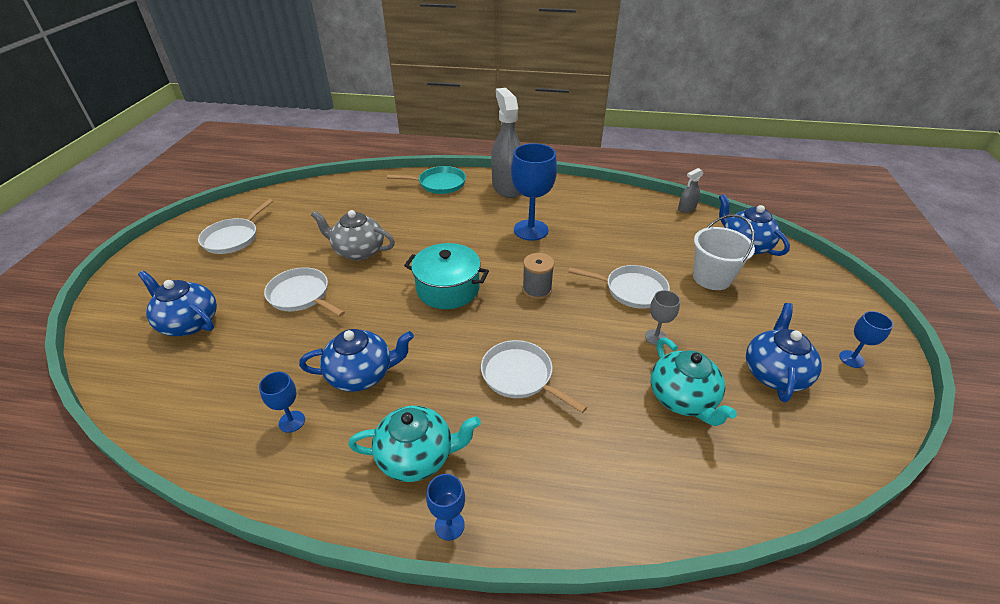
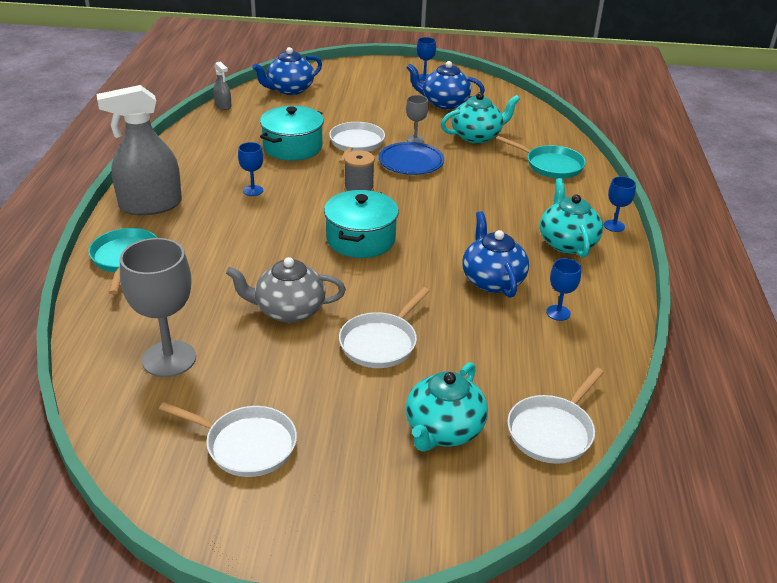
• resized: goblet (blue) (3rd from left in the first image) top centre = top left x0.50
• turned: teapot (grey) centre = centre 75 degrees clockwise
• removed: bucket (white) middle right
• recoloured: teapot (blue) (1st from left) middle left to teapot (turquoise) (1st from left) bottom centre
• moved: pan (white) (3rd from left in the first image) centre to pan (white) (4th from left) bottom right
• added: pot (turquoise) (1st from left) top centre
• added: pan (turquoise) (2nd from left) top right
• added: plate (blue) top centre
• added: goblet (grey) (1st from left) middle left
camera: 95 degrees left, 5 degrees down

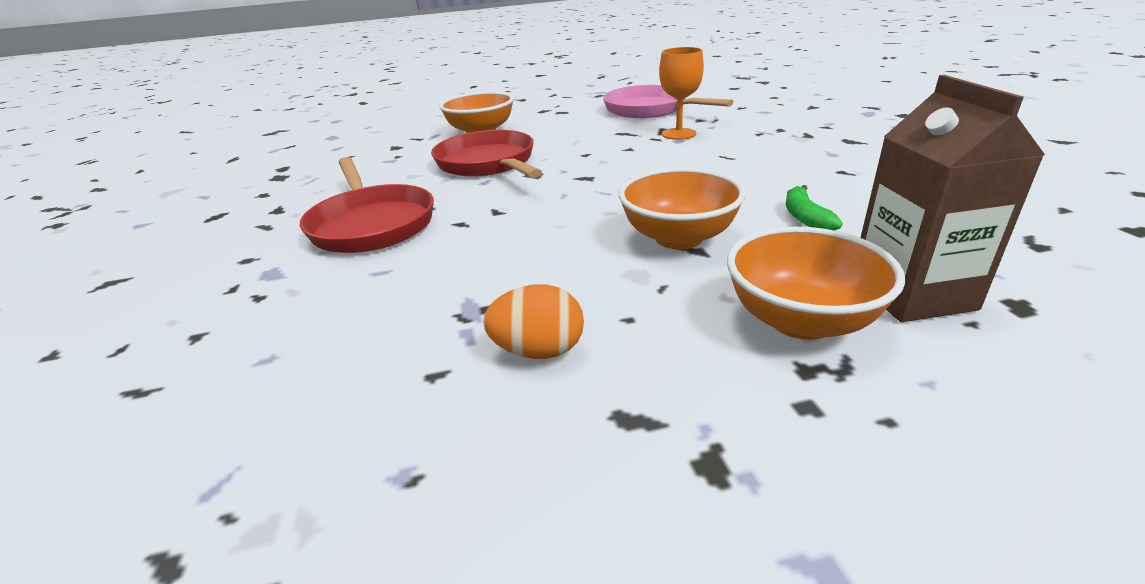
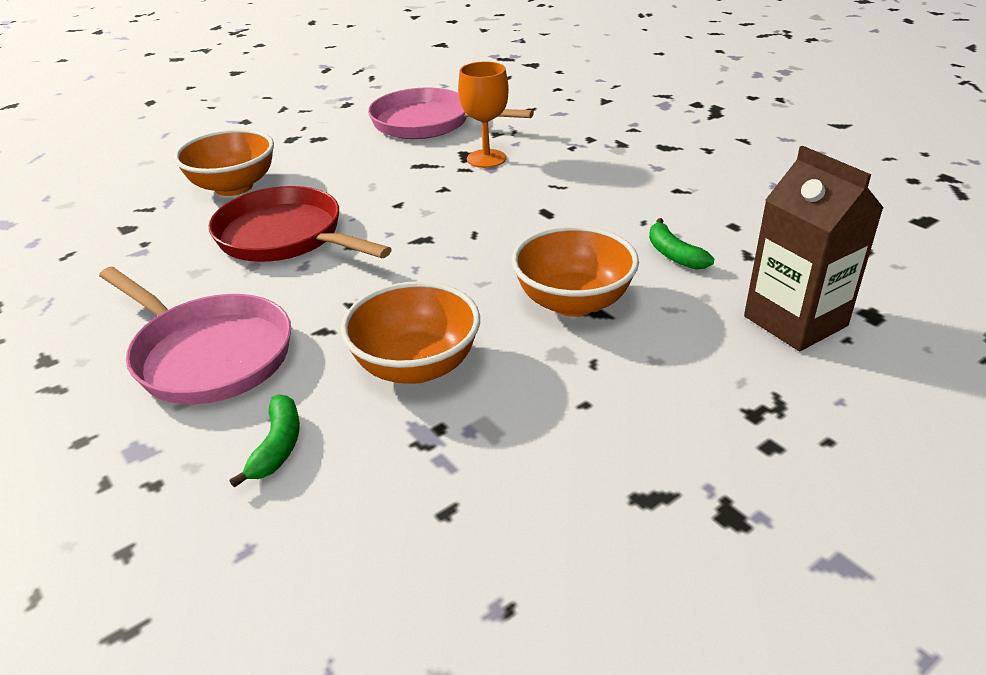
• recoloured: pan (red) (1st from left) middle left to pan (pink) (1st from left) middle left
• moved: bowl (orange) (3rd from left in the first image) middle right to bowl (orange) (2nd from left) centre
• removed: egg (orange) centre
• added: banana (green) (1st from left) middle left
camera: 25 degrees left, 5 degrees up

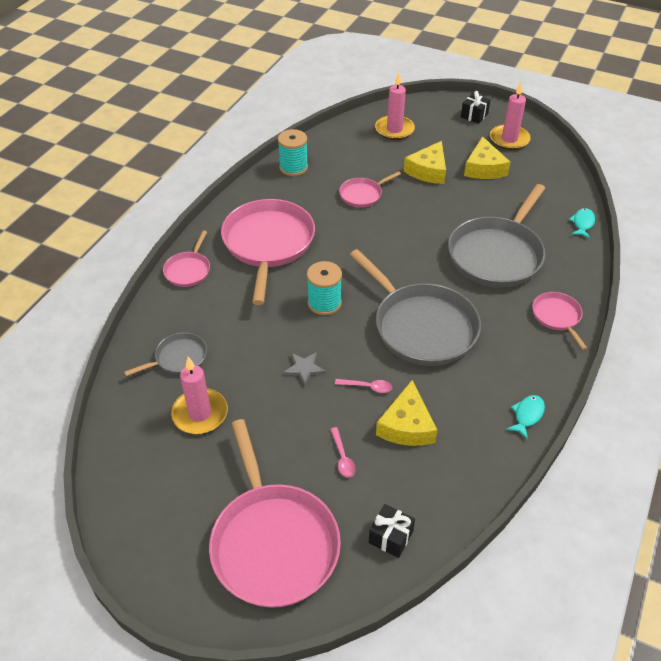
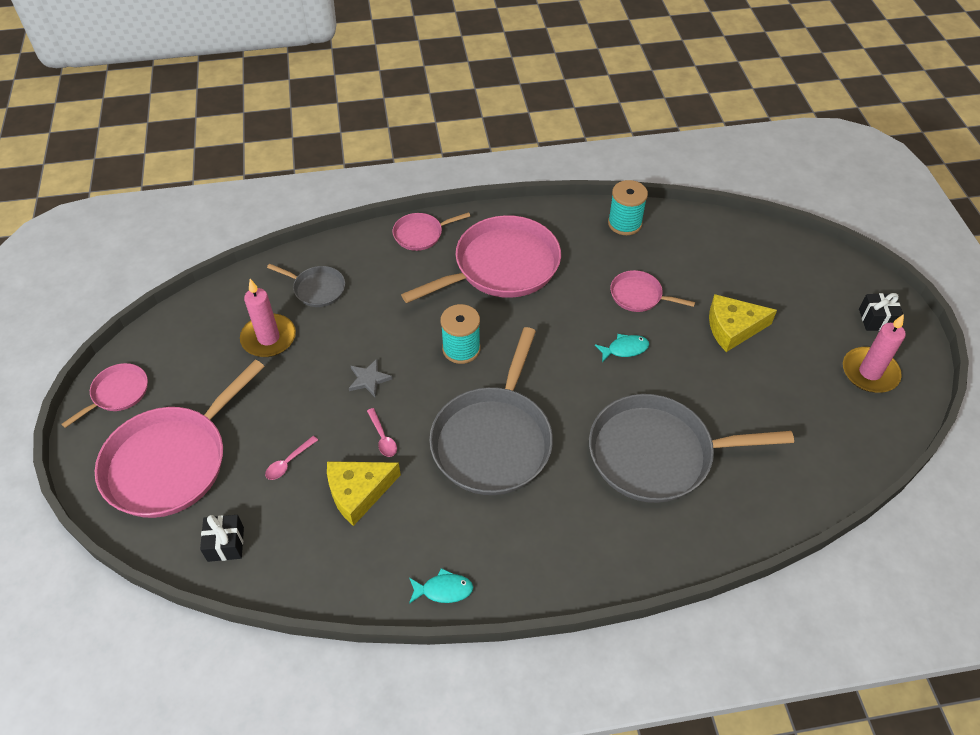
• removed: candle (pink) (2nd from left) top centre
• removed: cheese (yellow) (3rd from left) top right
• moved: fish (turquoise) (2nd from left) middle right to centre
• moved: pan (pink) (5th from left in the first image) middle right to pan (pink) (1st from left) middle left
camera: 55 degrees right, 5 degrees up

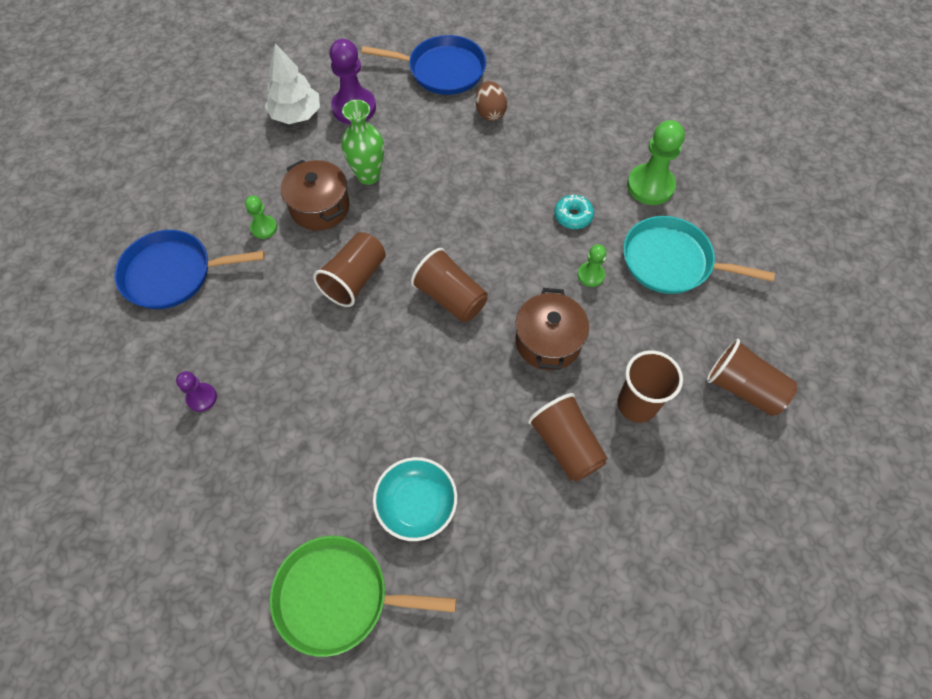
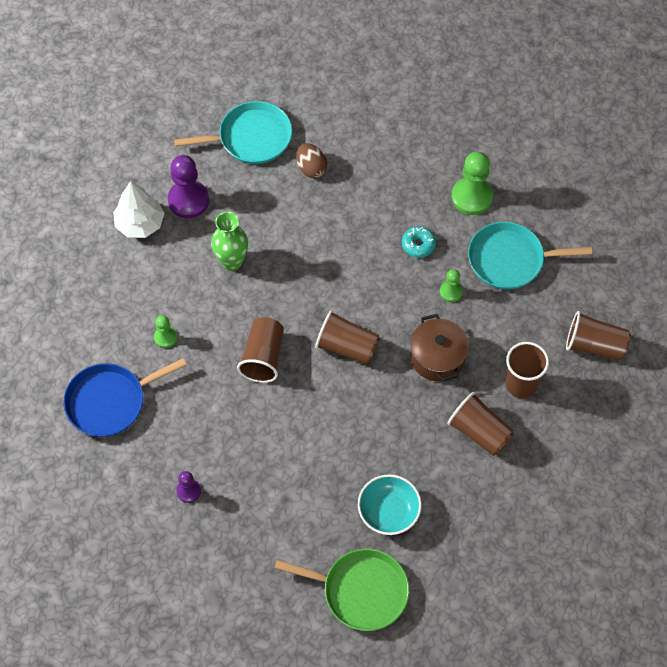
• recoloured: pan (blue) (2nd from left) top centre to pan (turquoise) (1st from left) top centre
• removed: pot (brown) (1st from left) top centre
• turned: pan (green) bottom centre = bottom centre 150 degrees counterclockwise
camera: 20 degrees left, 0 degrees up

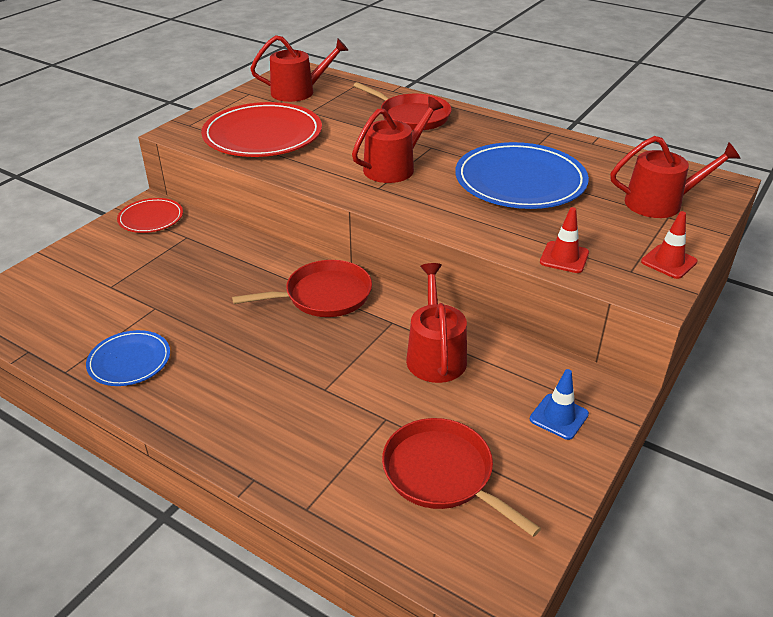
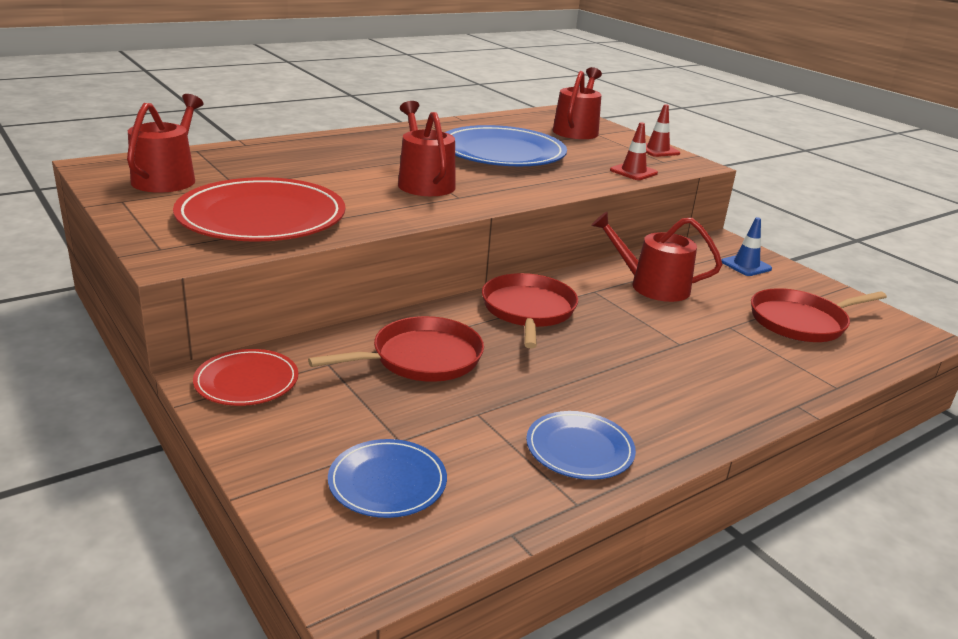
• moved: pan (red) (2nd from left in the first image) top centre to pan (red) (1st from left) centre
• added: plate (blue) (1st from left) bottom centre
camera: 70 degrees left, 10 degrees down

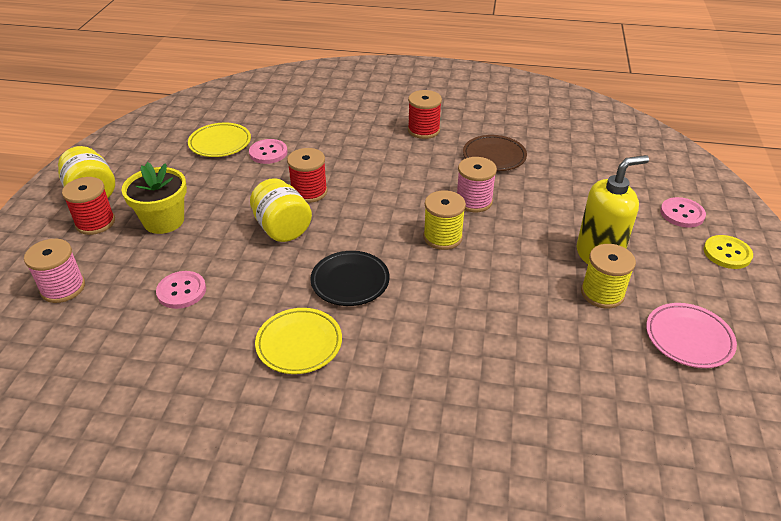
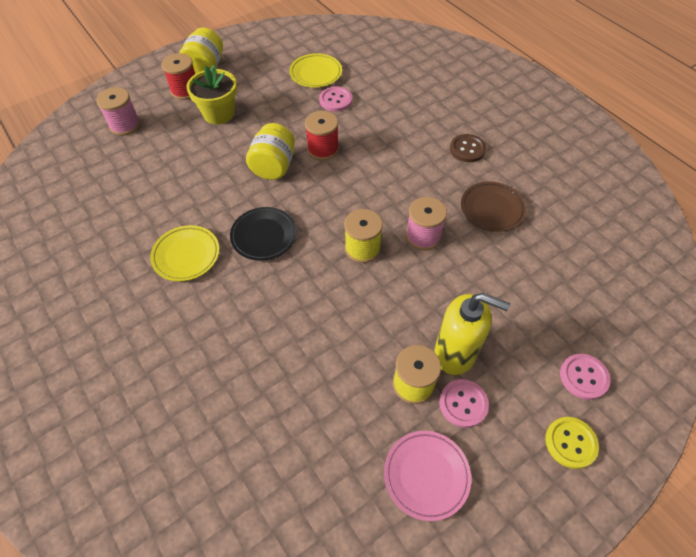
• replaced: spool (red) (3rd from left) top centre to button (brown) top right
• moved: button (pink) (1st from left in the first image) middle left to button (pink) (2nd from left) bottom right
camera: 45 degrees right, 15 degrees up

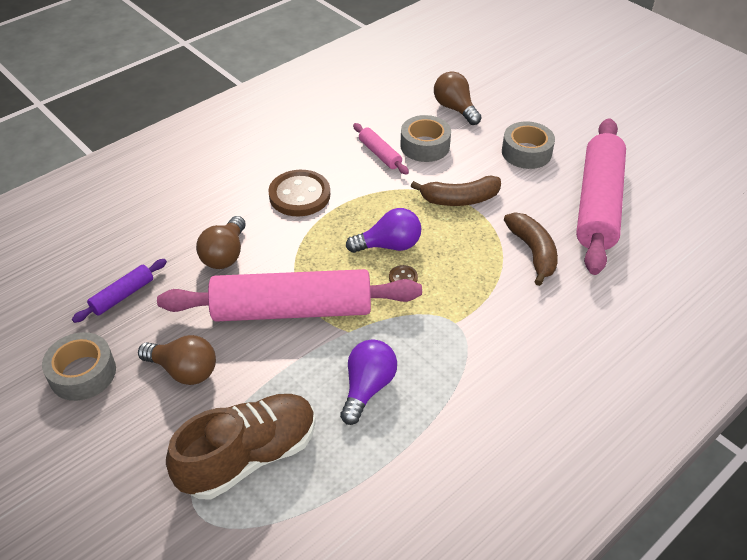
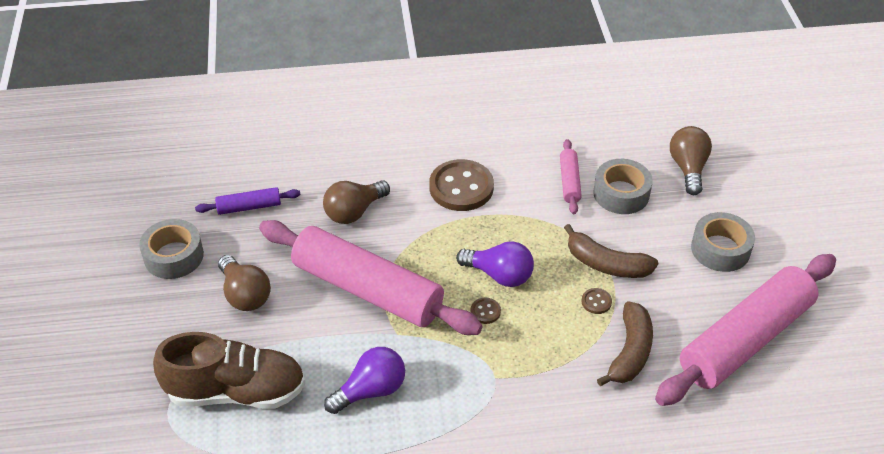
• added: button (brown) (3rd from left) middle right
camera: 35 degrees right, 0 degrees up

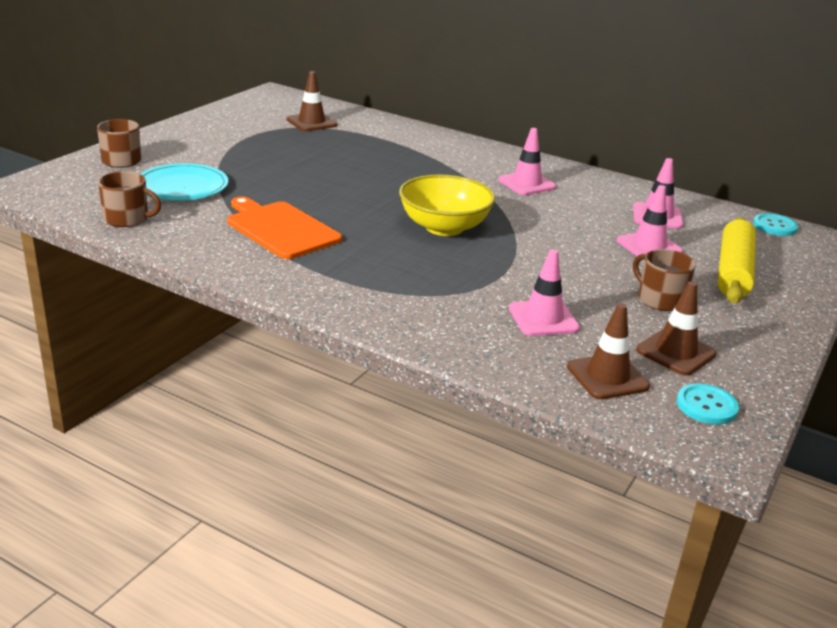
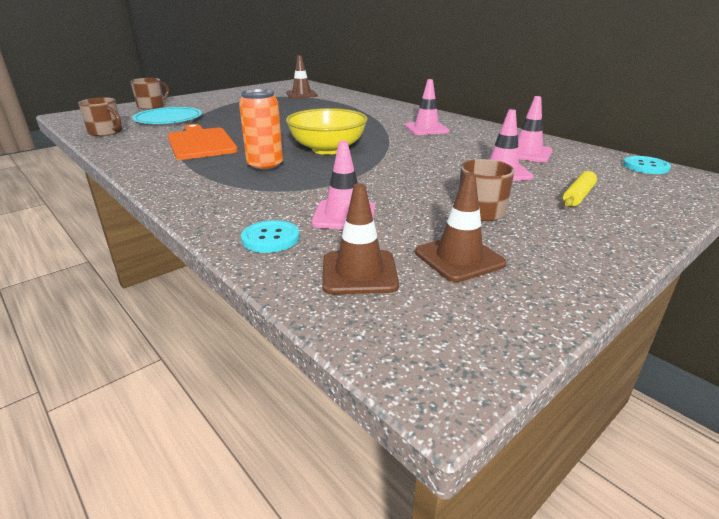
• resized: rolling pin (yellow) middle right = middle right x0.52
• moved: button (turquoise) (1st from left) middle right to centre
• added: can (orange) top centre
camera: 20 degrees right, 0 degrees up

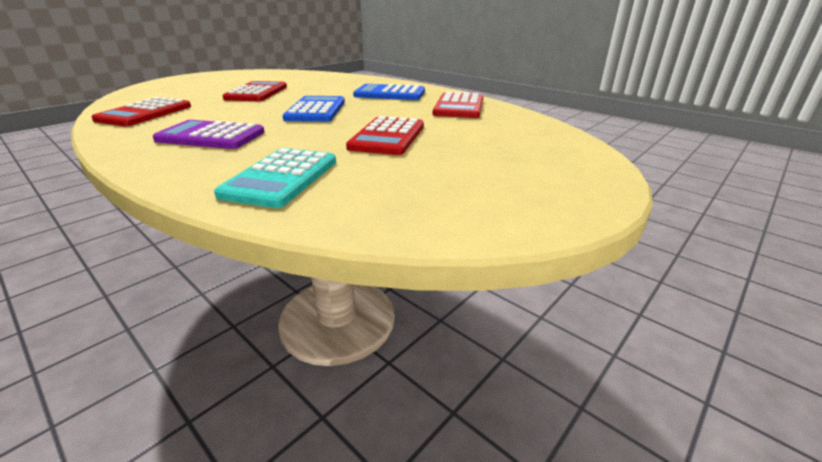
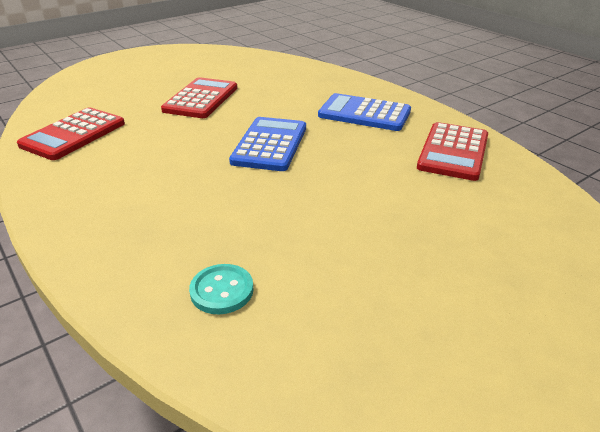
• removed: calculator (red) (3rd from left) top centre
• removed: calculator (purple) top left
• replaced: calculator (turquoise) centre to button (turquoise) bottom centre
camera: 10 degrees right, 5 degrees up

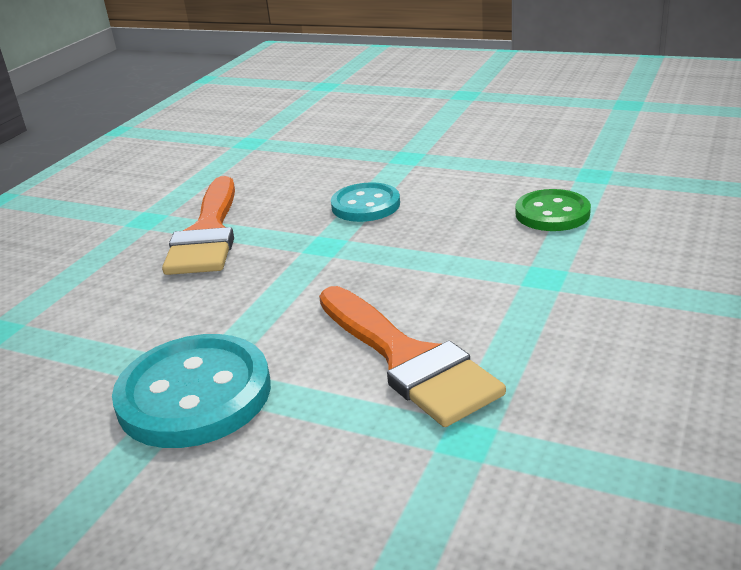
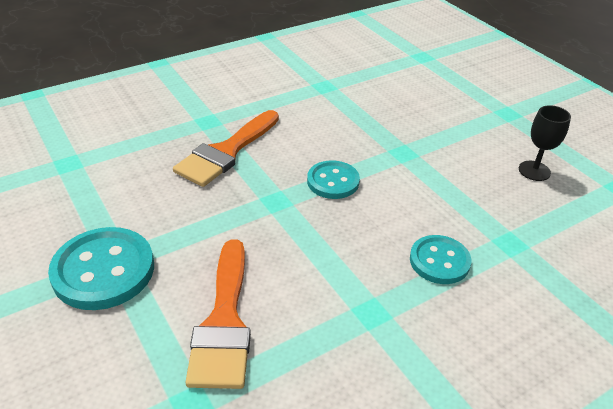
• recoloured: button (green) middle right to button (turquoise) (3rd from left) middle right
• added: goblet (black) middle right
camera: 30 degrees right, 10 degrees up

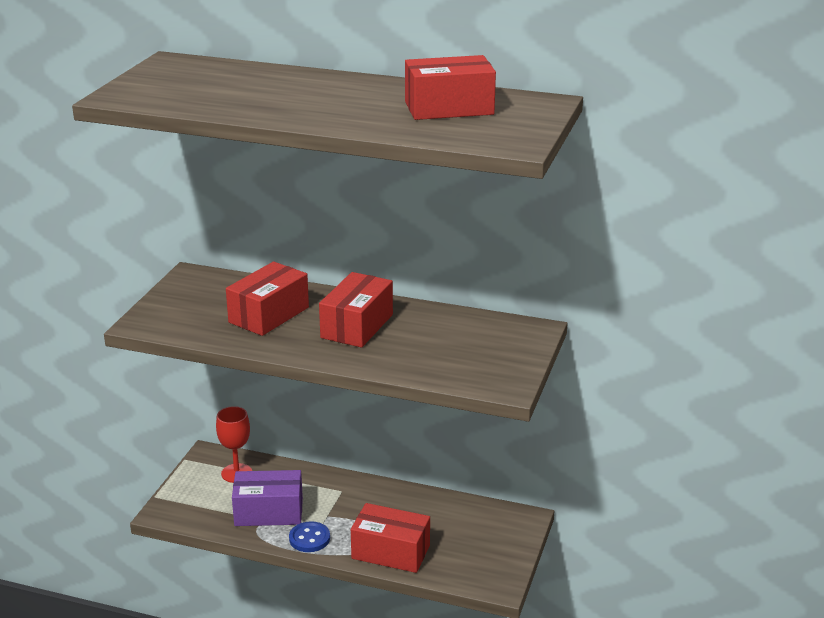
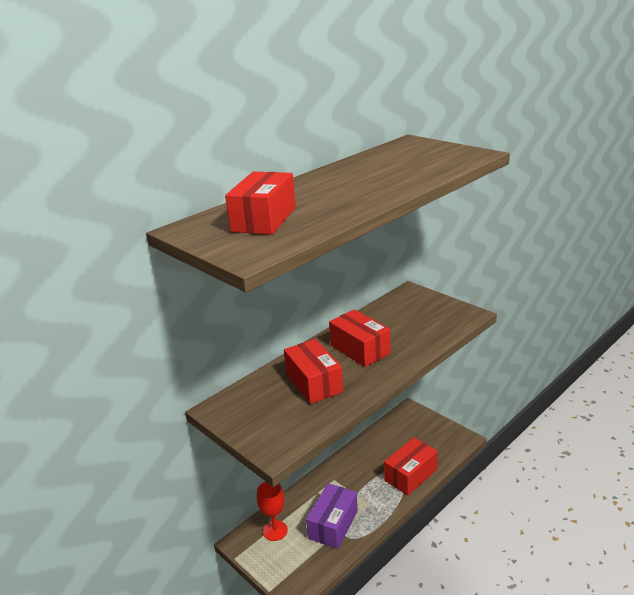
• moved: box (red) (4th from left in the first image) top centre to box (red) (1st from left) centre
• removed: button (blue) bottom centre
camera: 60 degrees left, 0 degrees up

